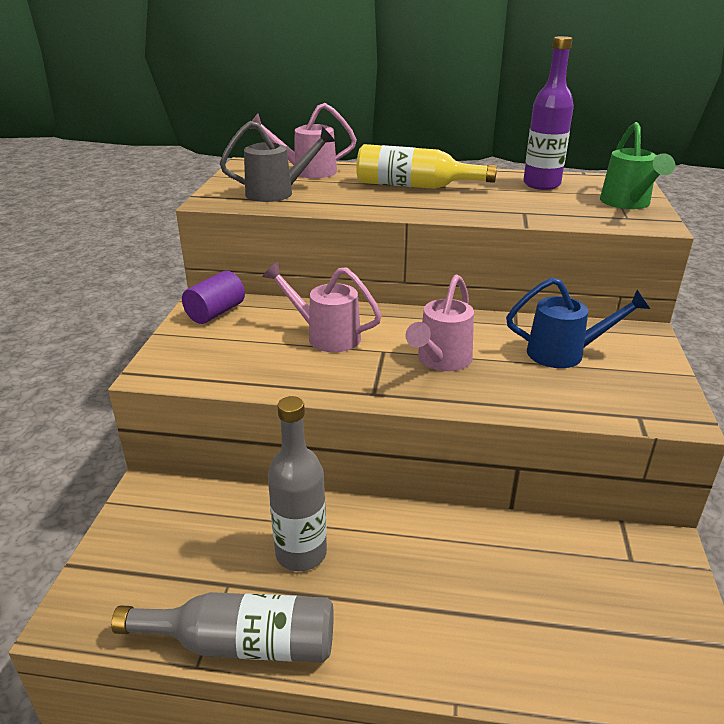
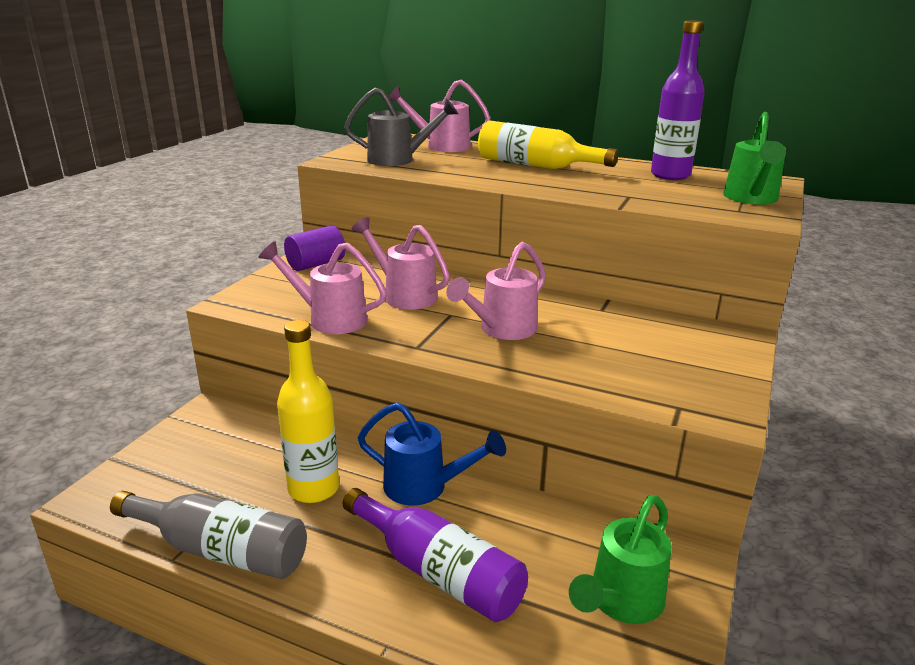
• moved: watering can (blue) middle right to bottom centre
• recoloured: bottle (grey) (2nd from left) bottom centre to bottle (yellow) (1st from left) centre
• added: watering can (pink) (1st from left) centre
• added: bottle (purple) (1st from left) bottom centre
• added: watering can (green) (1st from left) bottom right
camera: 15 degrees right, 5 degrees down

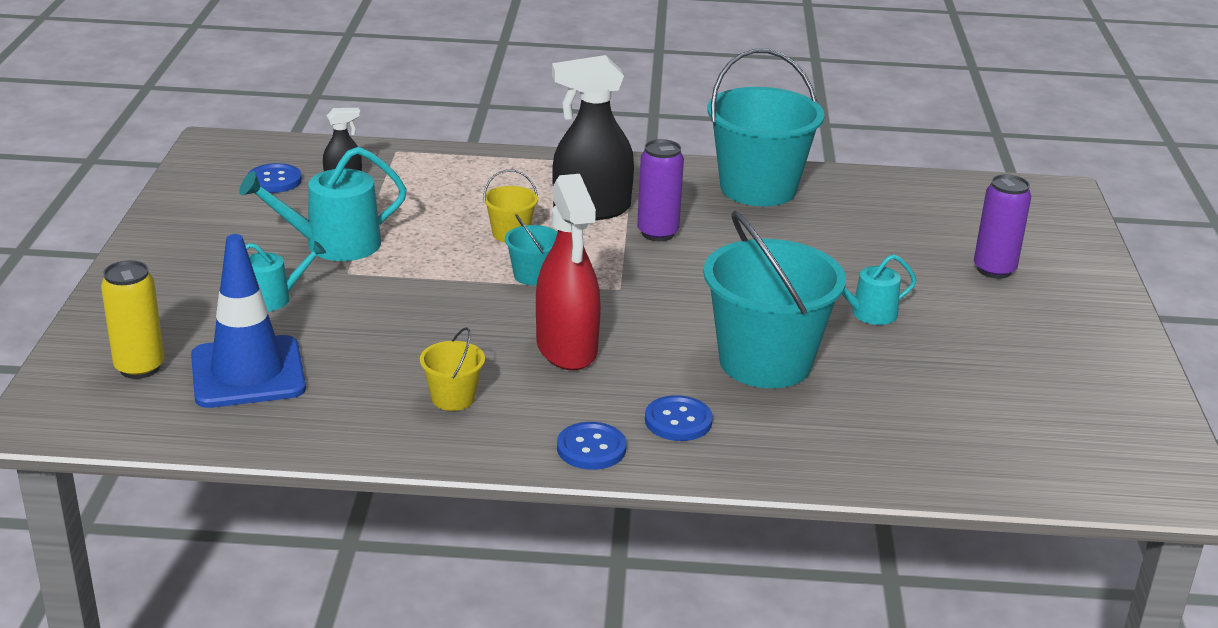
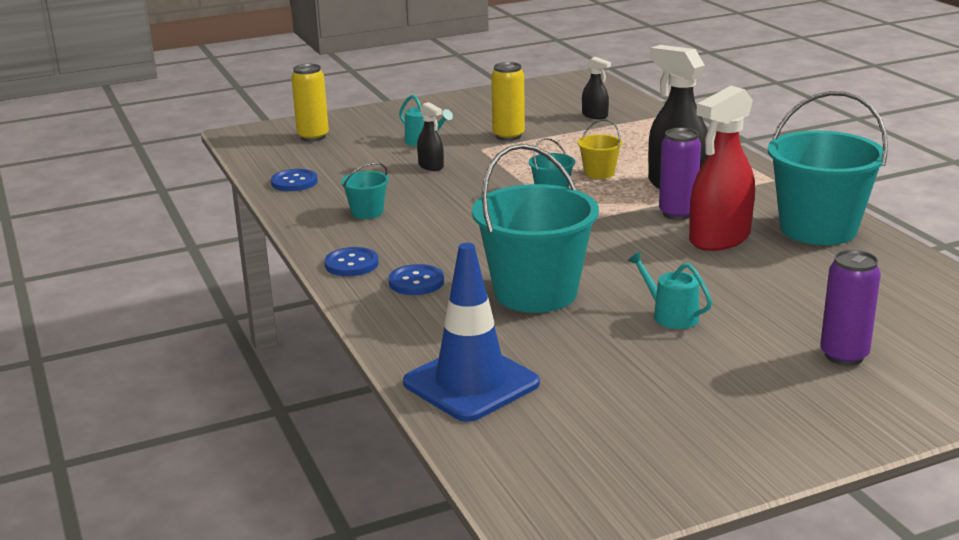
• replaced: watering can (turquoise) (2nd from left) top left to can (yellow) (2nd from left) top centre
• moved: button (blue) (1st from left) top left to middle left
• moved: spray bottle (red) centre to top right
• moved: traffic cone (blue) middle left to centre
• recoloured: bucket (yellow) (1st from left) centre to bucket (turquoise) (1st from left) centre
• added: spray bottle (black) (1st from left) top centre
camera: 65 degrees right, 5 degrees down

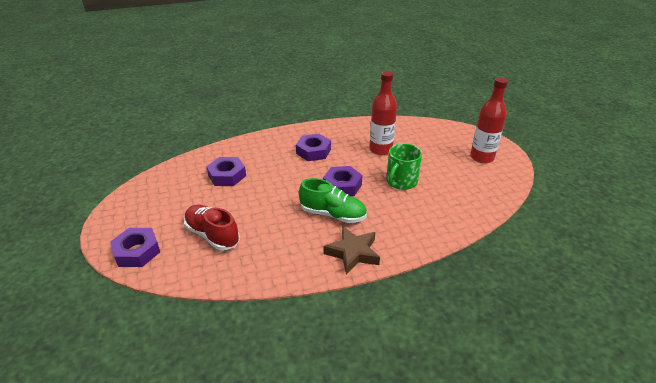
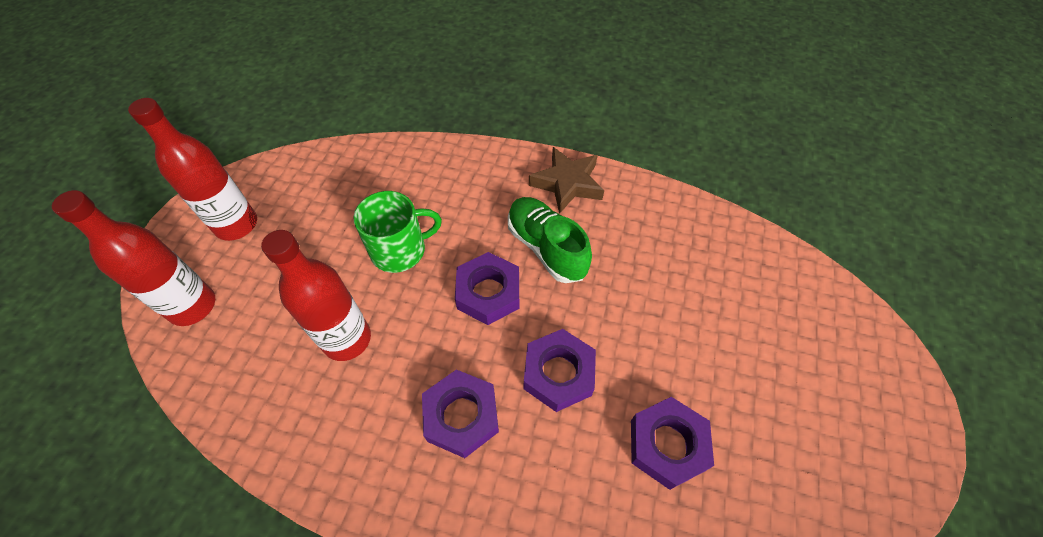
• removed: shoe (red) middle left
• moved: nut (purple) (1st from left in the first image) middle left to nut (purple) (3rd from left) bottom centre
• added: bottle (red) (1st from left) middle left
camera: 145 degrees left, 20 degrees up

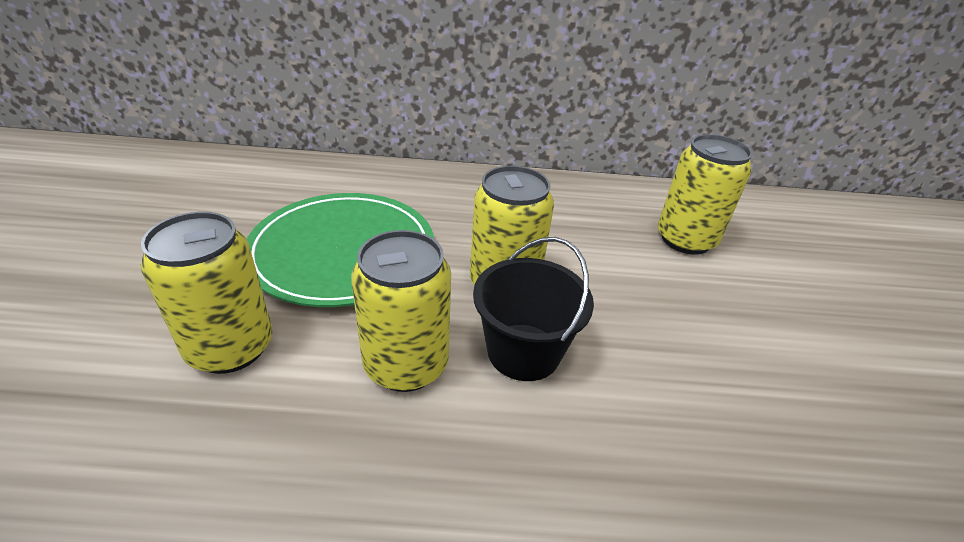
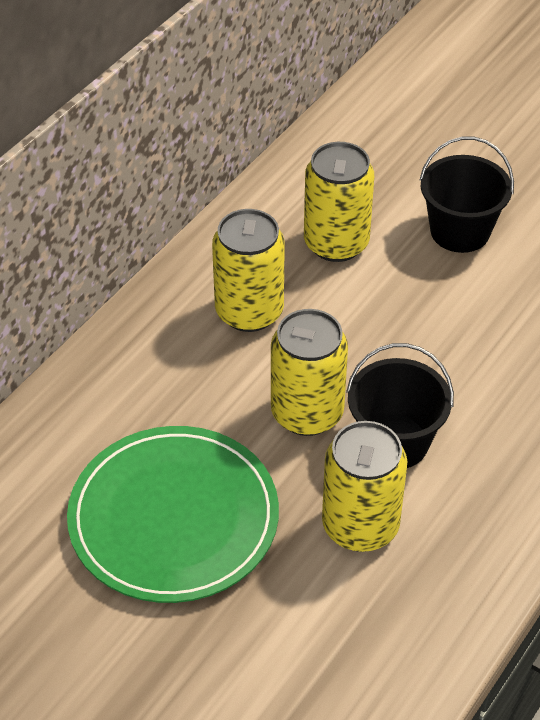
• moved: can (yellow) (1st from left) middle left to centre
• added: bucket (black) (2nd from left) top right
camera: 55 degrees left, 10 degrees up

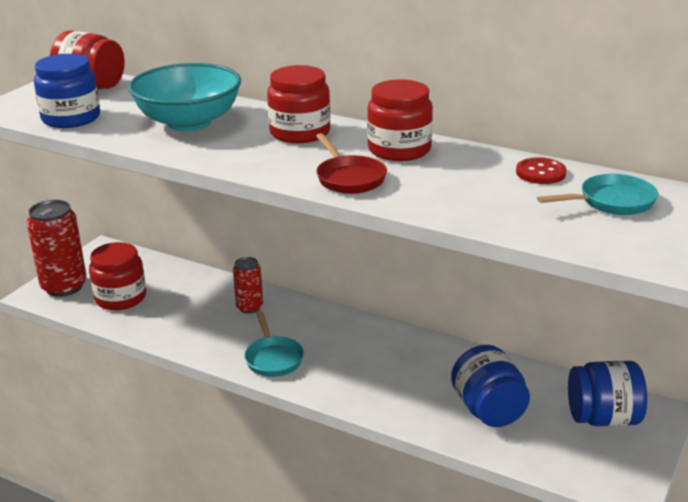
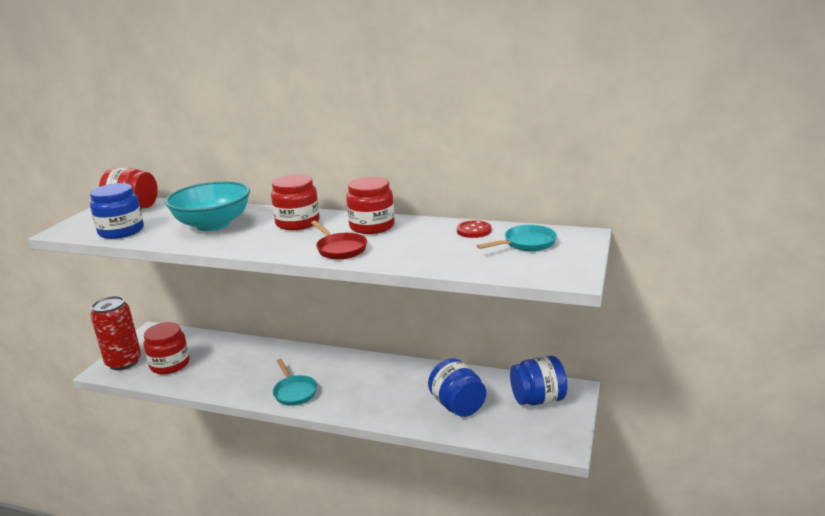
• removed: can (red) (2nd from left) centre
camera: 10 degrees left, 5 degrees down

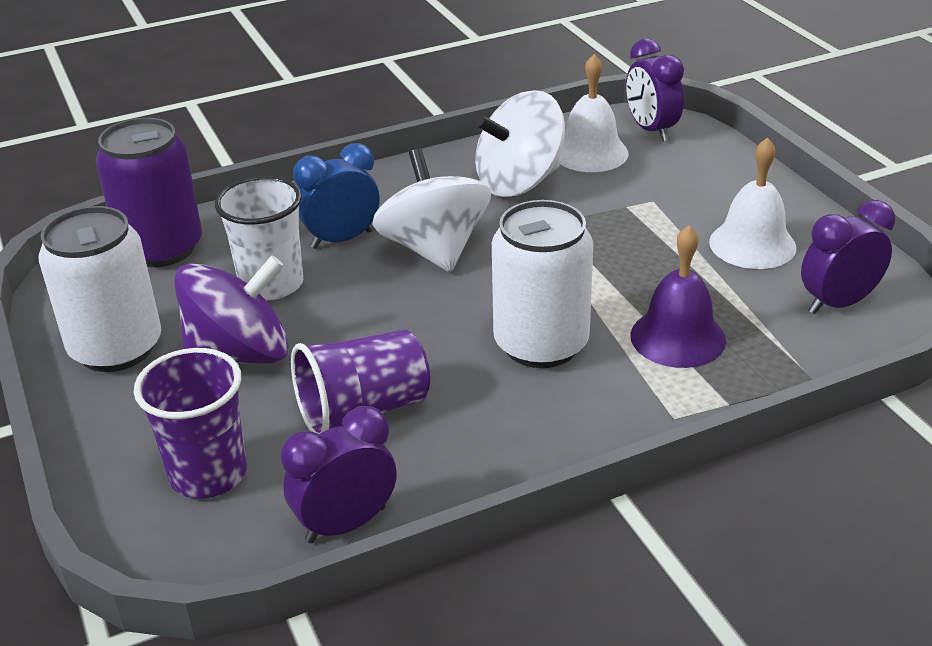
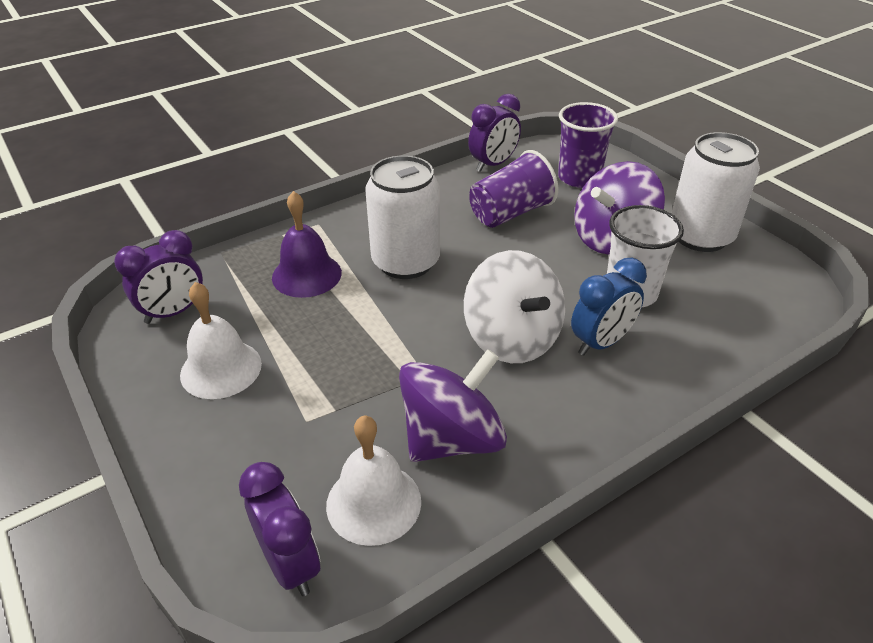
• recoloured: spinning top (white) (2nd from left) top centre to spinning top (purple) (1st from left) centre
• removed: can (purple) top left
camera: 170 degrees right, 5 degrees up

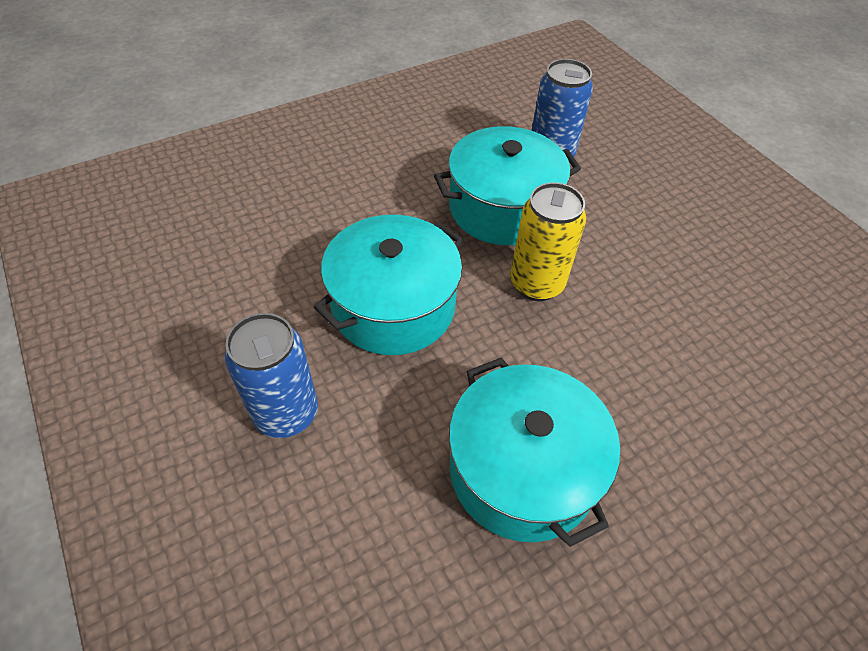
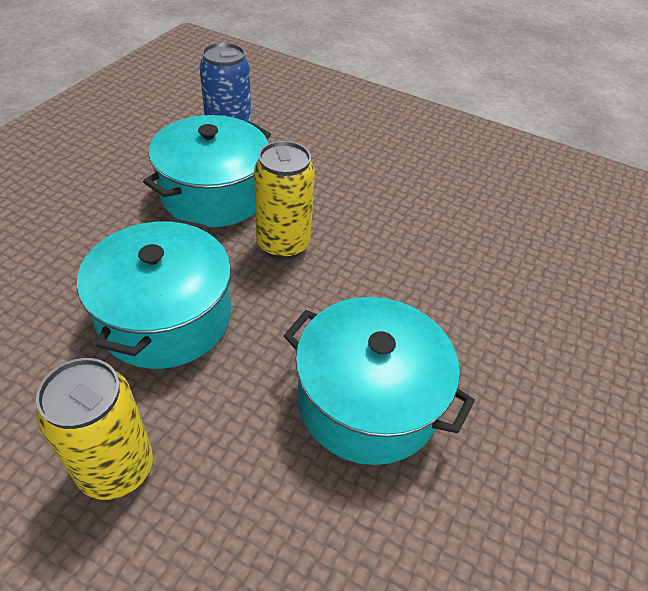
• recoloured: can (blue) (1st from left) middle left to can (yellow) (1st from left) bottom left
camera: 35 degrees left, 5 degrees down

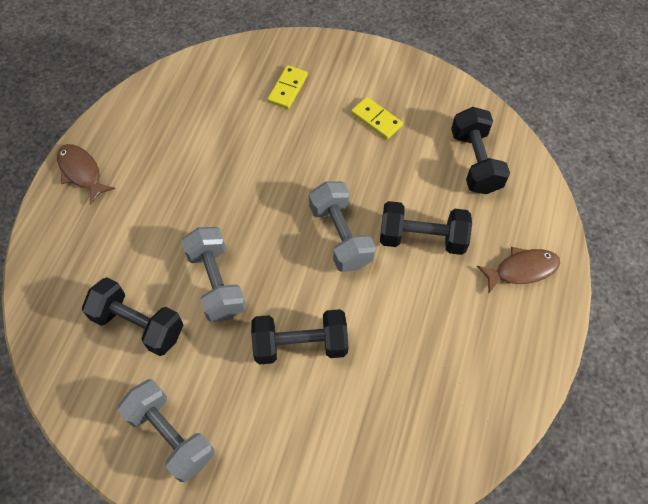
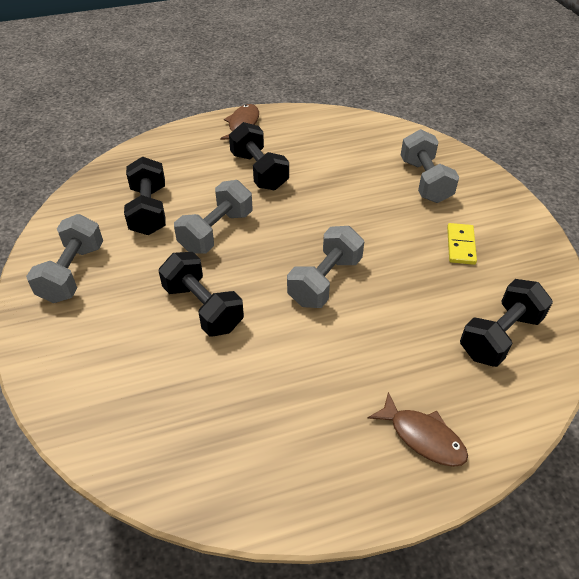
• replaced: domino (yellow) (1st from left) top centre to dumbbell (grey) (4th from left) top right
• moved: dumbbell (black) (3rd from left) centre to top centre
camera: 55 degrees right, 15 degrees down

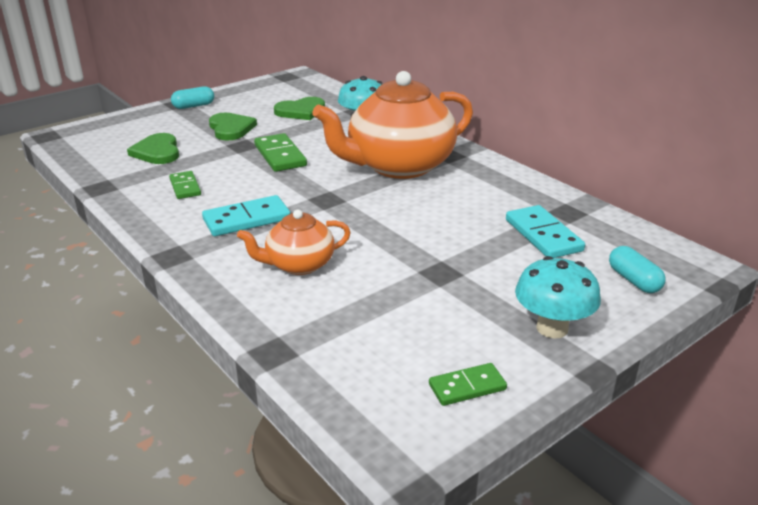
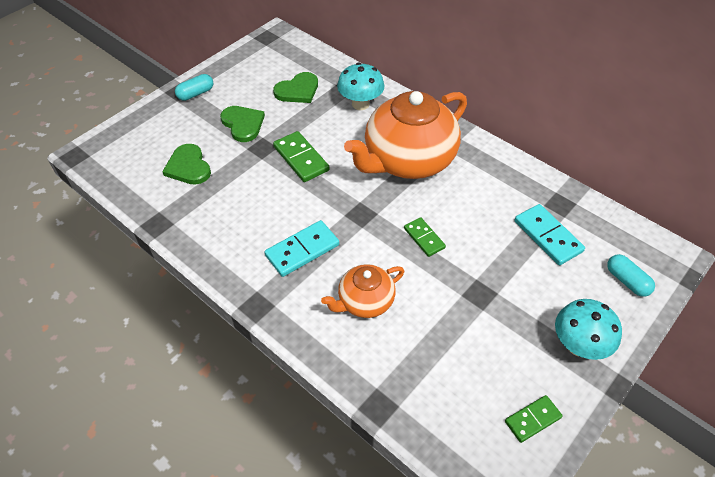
• moved: domino (green) (1st from left in the first image) middle left to domino (green) (2nd from left) centre
camera: 10 degrees left, 20 degrees up

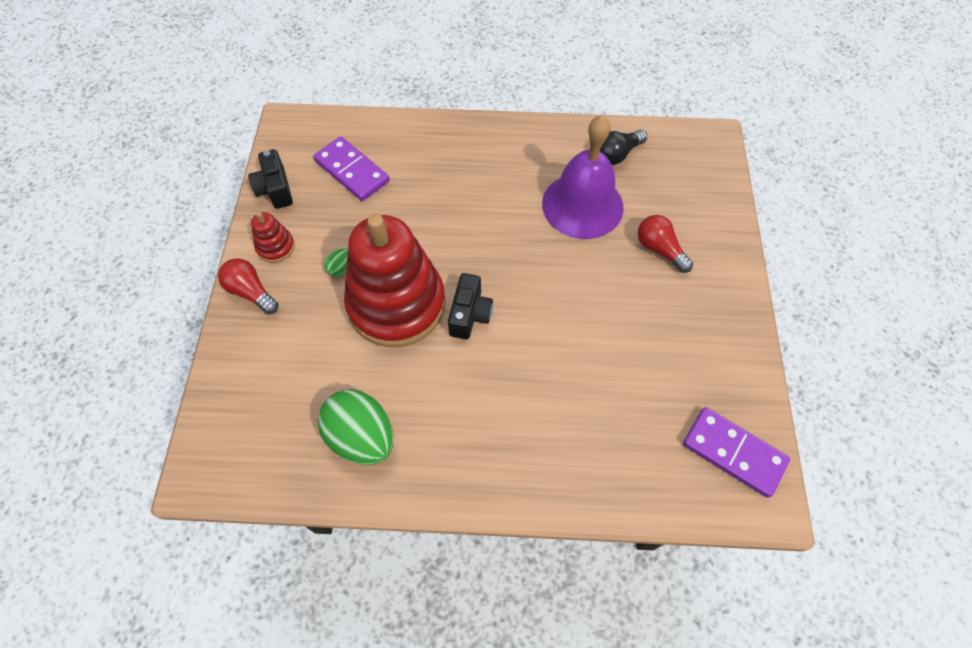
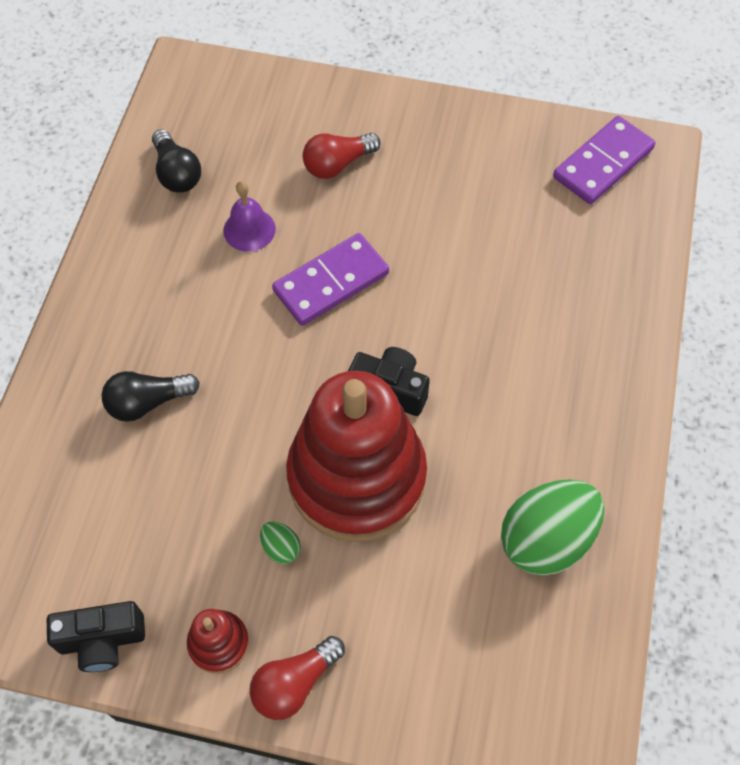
• resized: bell (purple) top centre = top centre x0.47
• moved: domino (purple) (1st from left) top centre to centre
• added: light bulb (black) (1st from left) middle left
camera: 80 degrees left, 0 degrees up

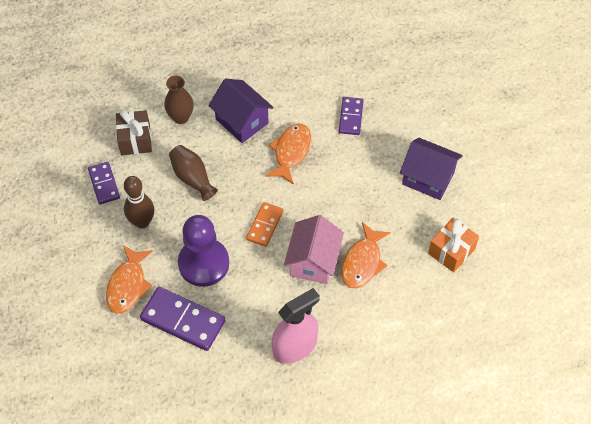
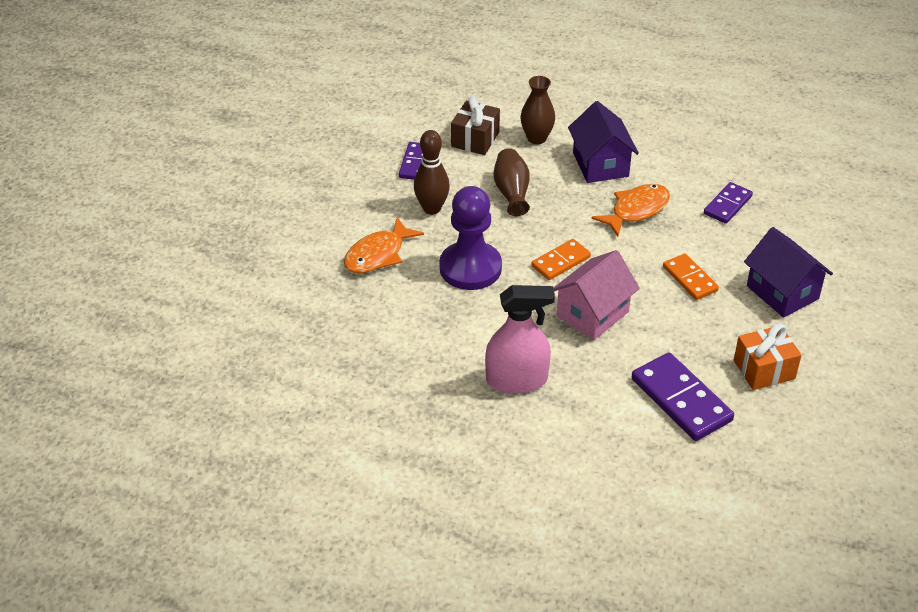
• removed: fish (orange) (3rd from left) centre
• moved: domino (purple) (2nd from left) bottom left to middle right
• added: domino (orange) (2nd from left) middle right
camera: 30 degrees right, 15 degrees down

